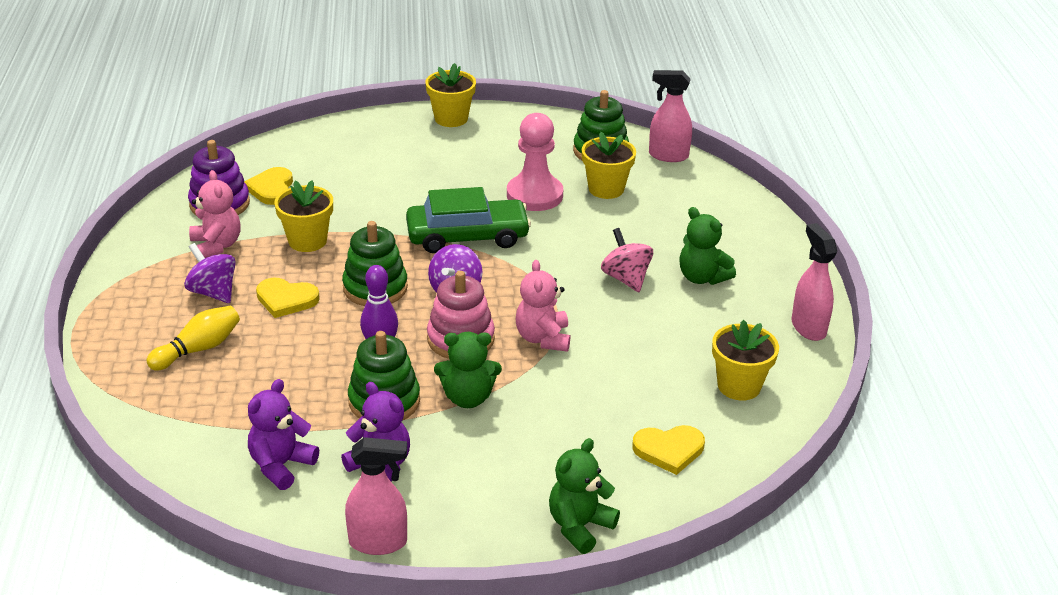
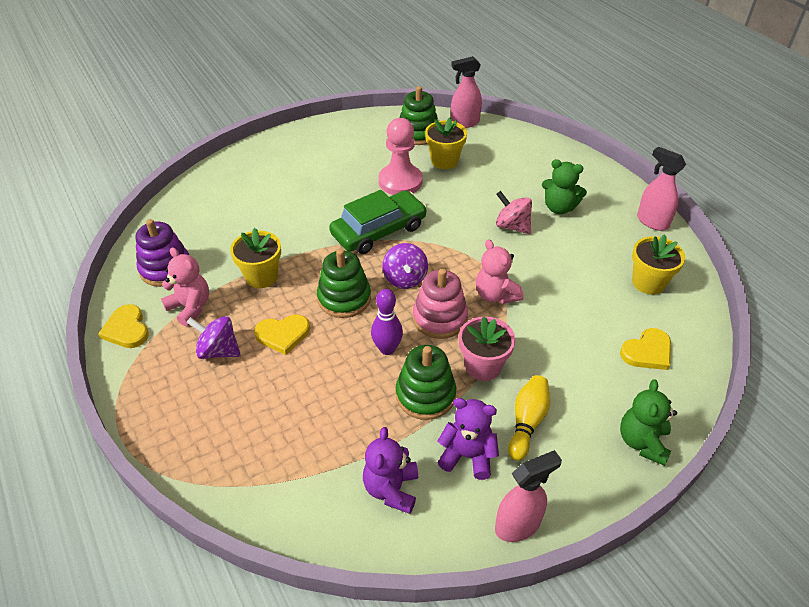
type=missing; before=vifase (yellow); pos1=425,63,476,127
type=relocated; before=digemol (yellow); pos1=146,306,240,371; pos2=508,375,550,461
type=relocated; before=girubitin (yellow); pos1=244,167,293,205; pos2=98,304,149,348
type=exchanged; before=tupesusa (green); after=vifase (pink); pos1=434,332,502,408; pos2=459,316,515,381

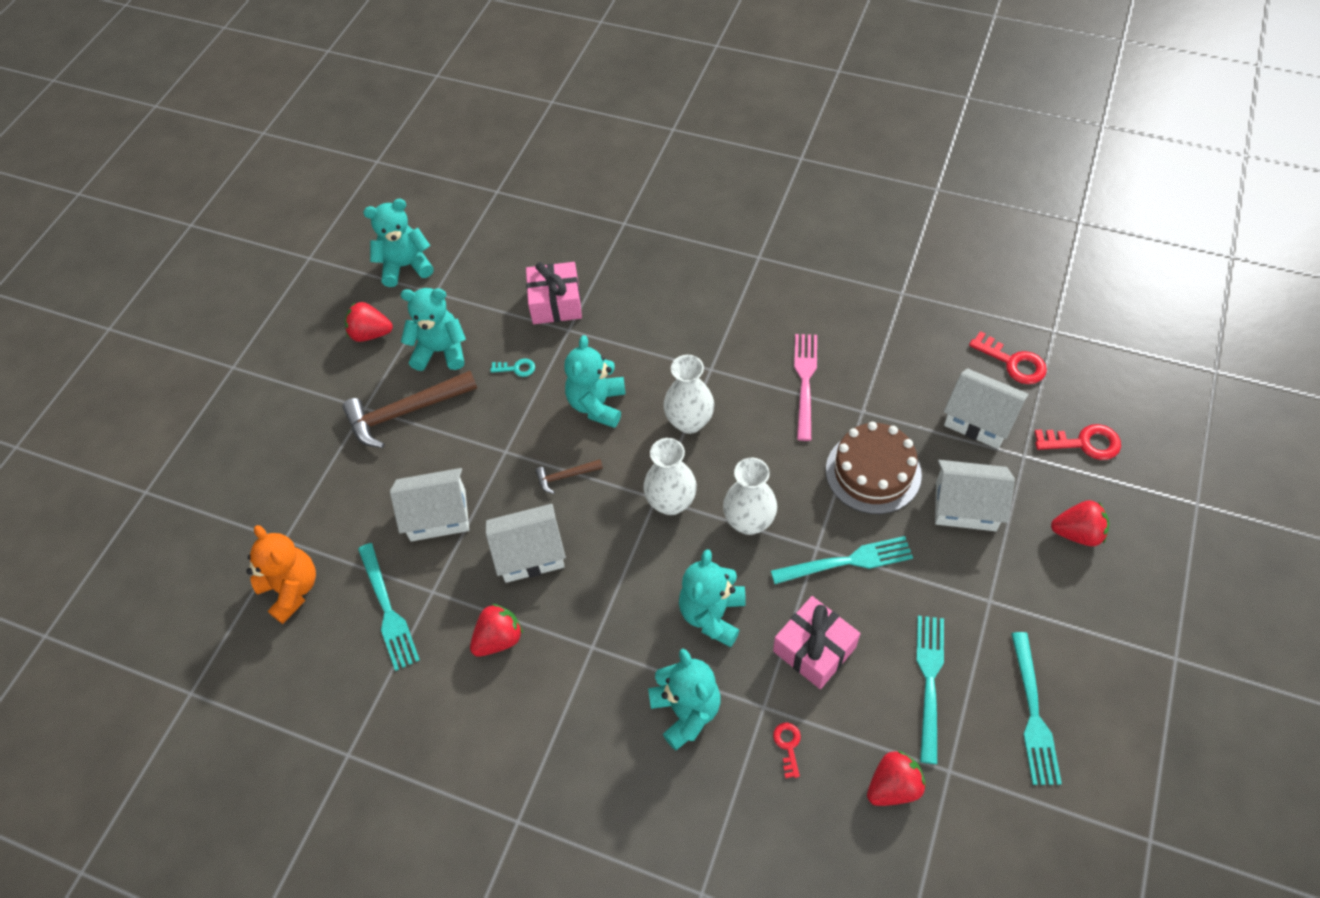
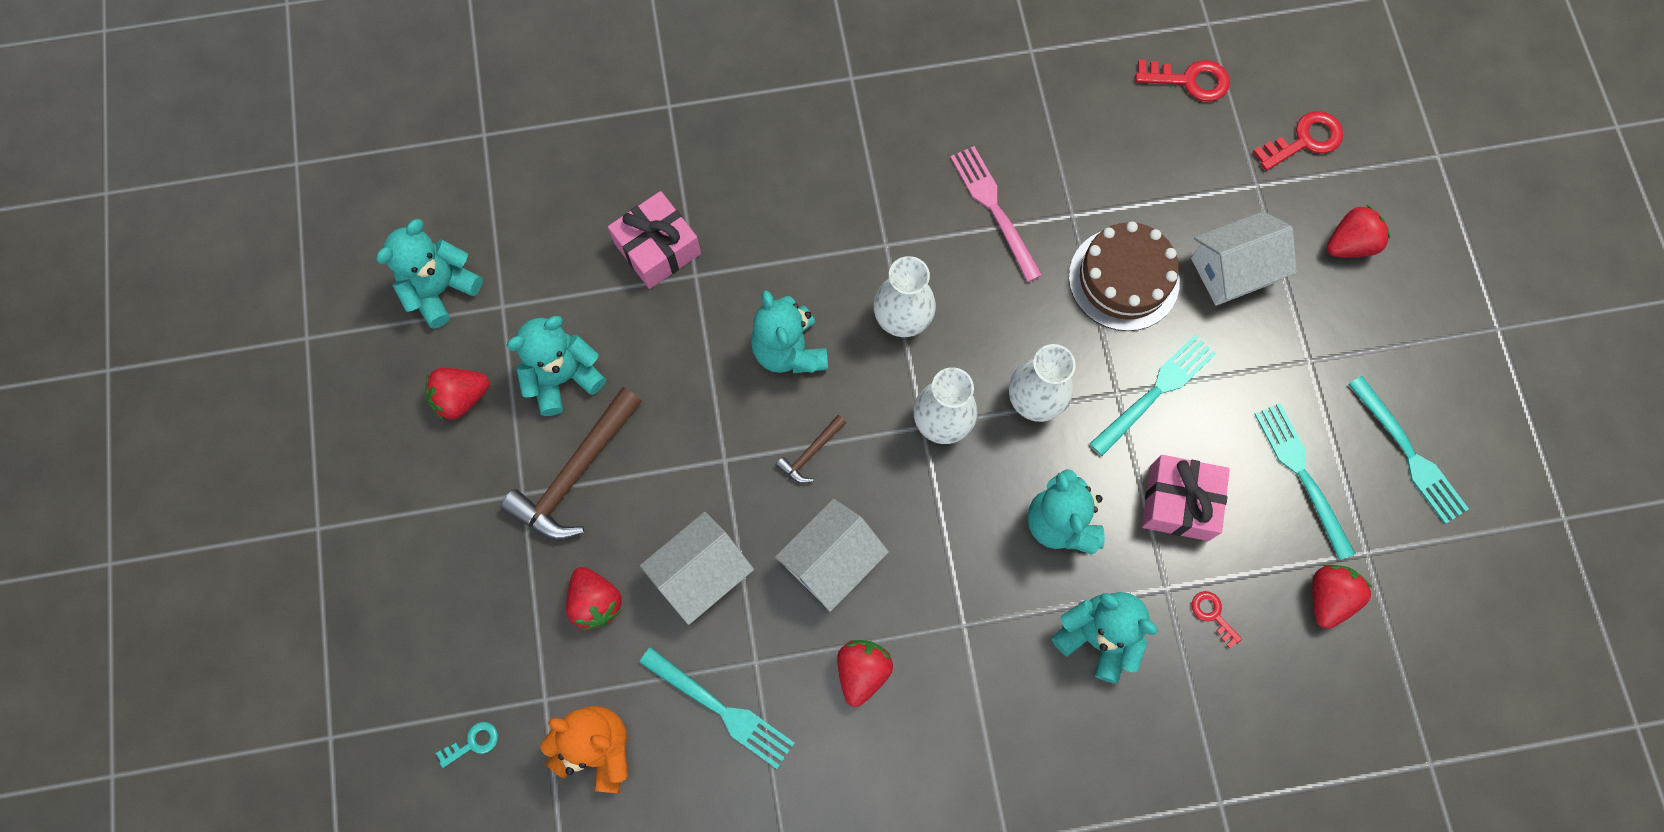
type=missing; before=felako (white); pos1=944,369,1029,449
type=appeared; after=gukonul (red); pos2=566,567,622,631
type=relocated; before=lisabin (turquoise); pos1=491,358,535,377; pos2=436,722,498,768

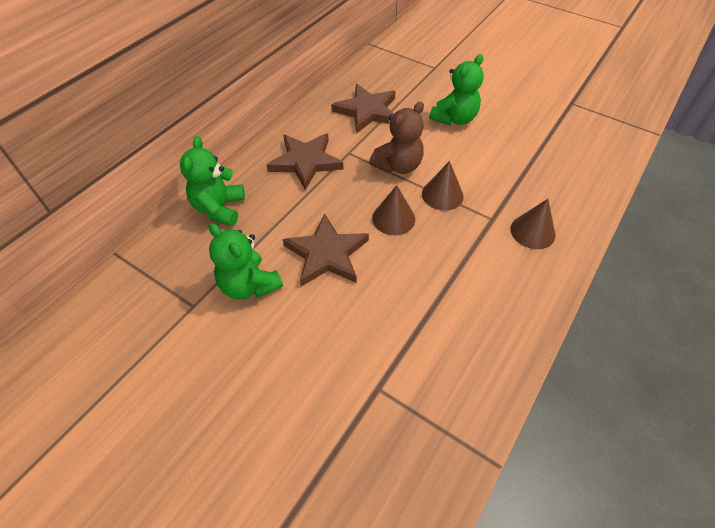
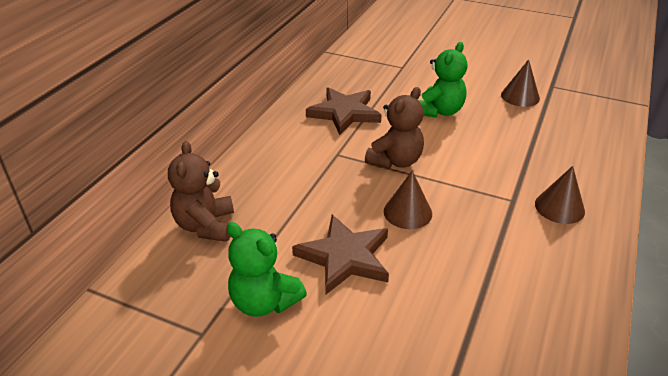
type=missing; before=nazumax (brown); pos1=267,133,343,190
type=relocated; before=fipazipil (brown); pos1=422,161,464,210; pos2=501,59,540,107
type=colour; before=tupesusa (green); after=tupesusa (brown); pos1=180,136,245,226; pos2=168,141,234,242

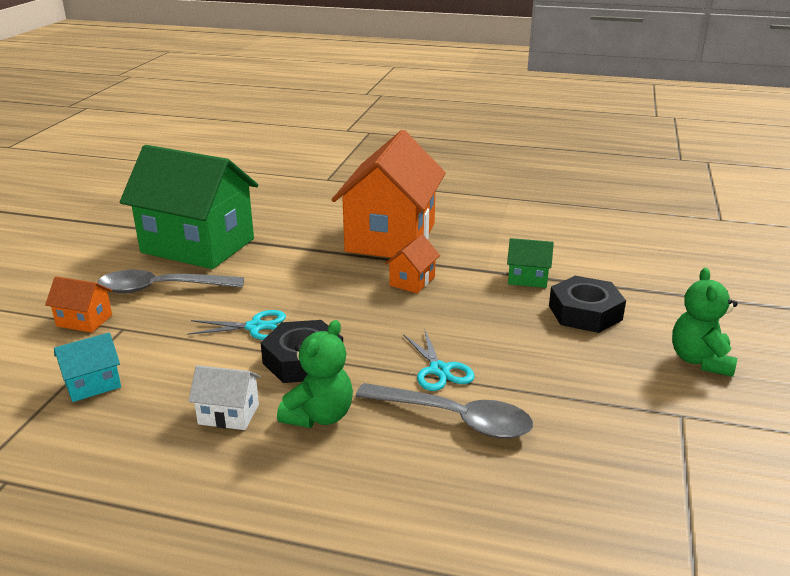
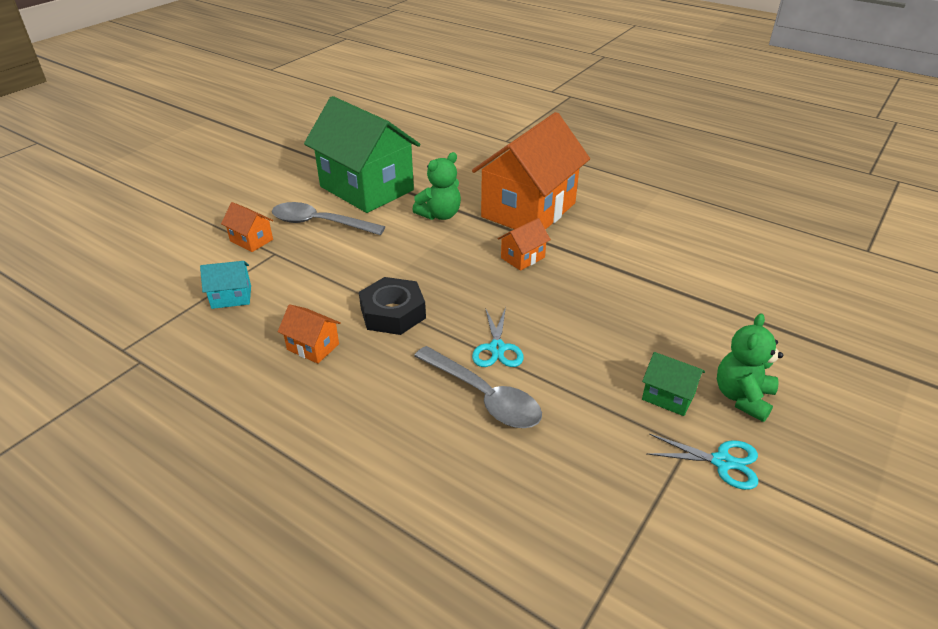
type=missing; before=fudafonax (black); pos1=549,276,626,333
type=relocated; before=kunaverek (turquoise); pos1=187,310,286,340; pos2=646,434,758,490
type=relocated; before=tupesusa (green); pos1=277,320,353,428; pos2=412,152,461,220
type=relocated; before=felako (green); pos1=507,238,554,288; pos2=642,352,705,416
type=colour; before=felako (white); after=felako (orange); pos1=189,365,261,430; pos2=278,304,341,364

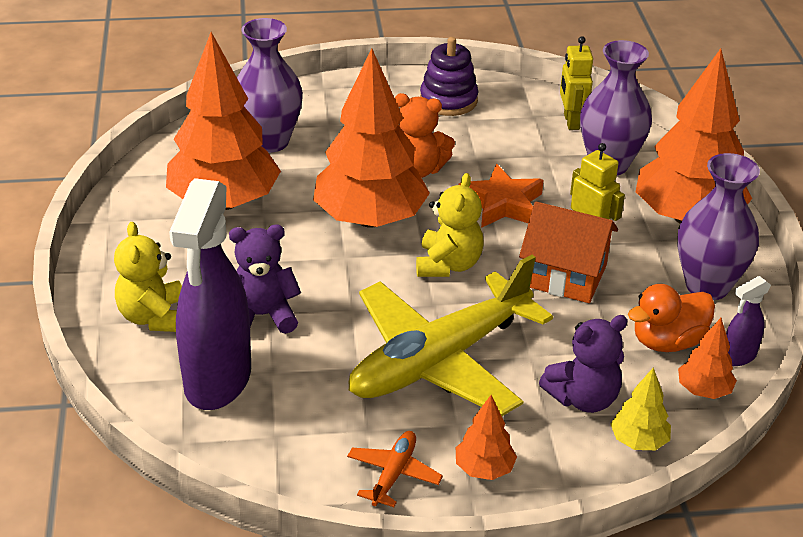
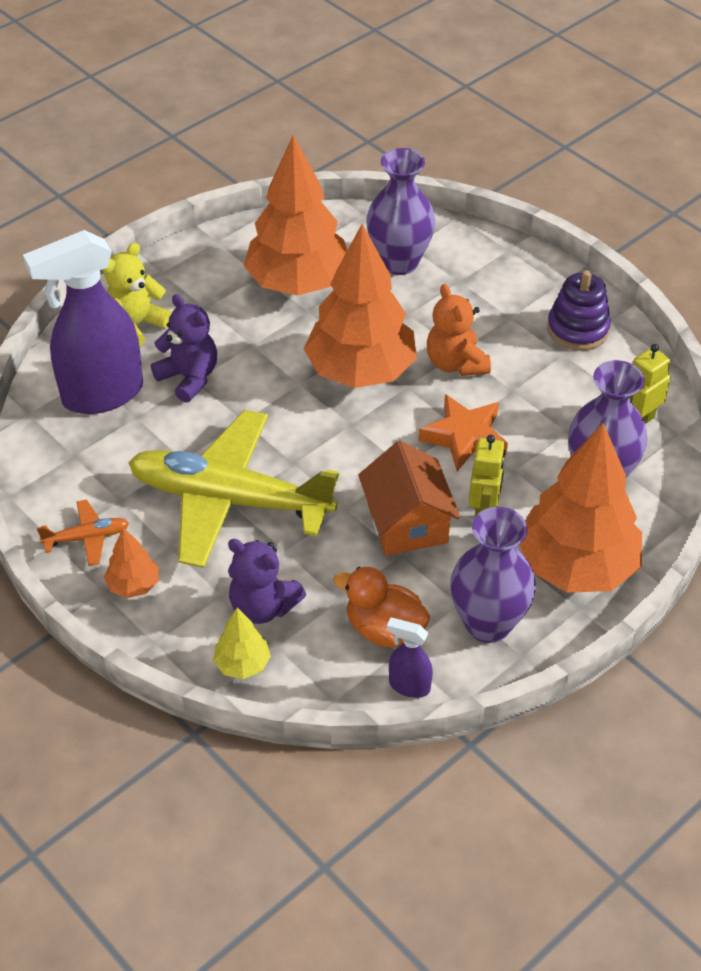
type=missing; before=tupesusa (yellow); pos1=416,173,483,277
type=missing; before=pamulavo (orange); pos1=678,318,737,399

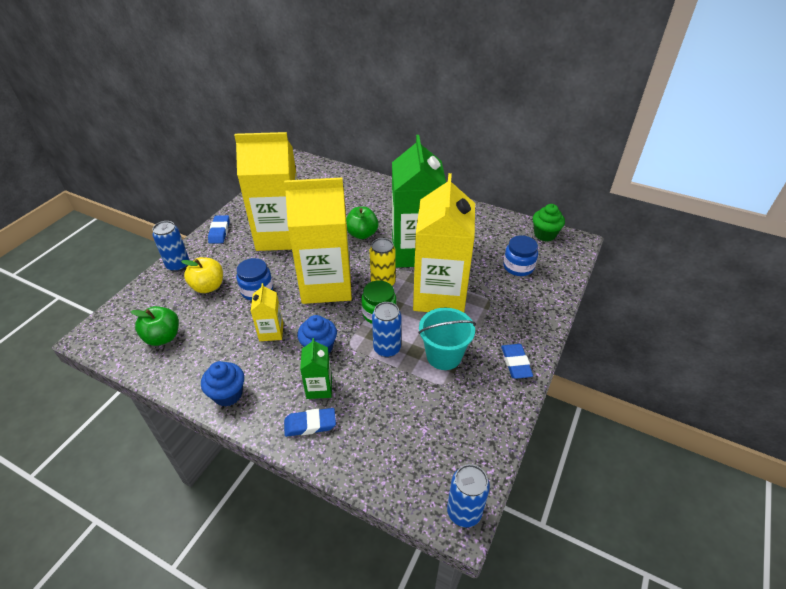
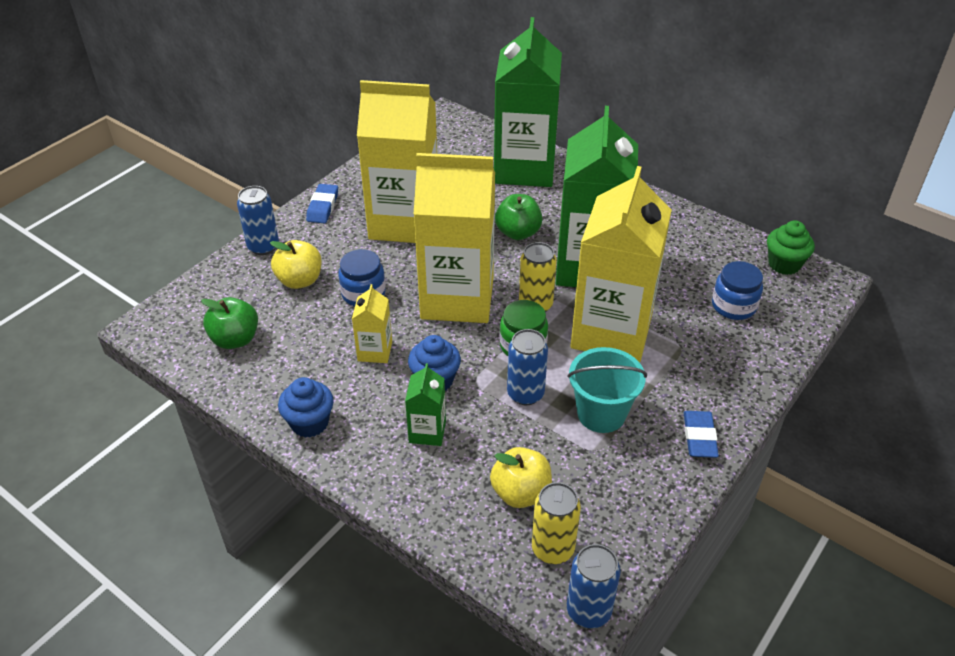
type=missing; before=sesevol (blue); pos1=284,408,336,437
type=appeared; after=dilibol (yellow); pos2=490,447,552,508
type=appeared; after=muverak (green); pos2=494,17,562,187
type=appeared; after=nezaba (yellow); pos2=532,482,581,564

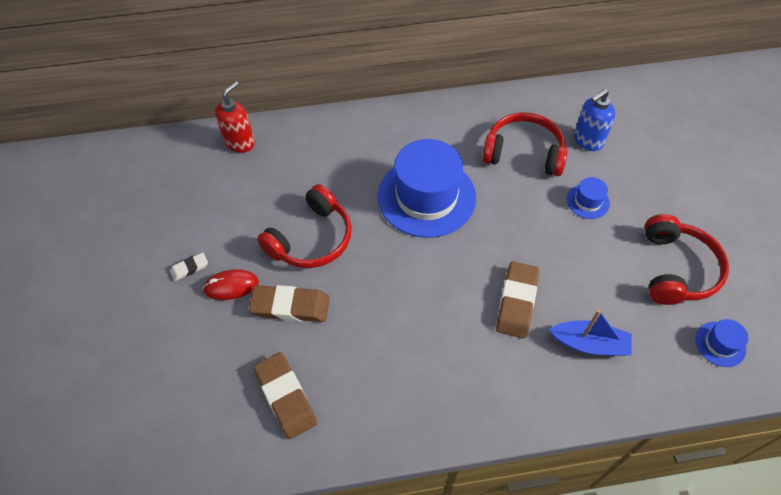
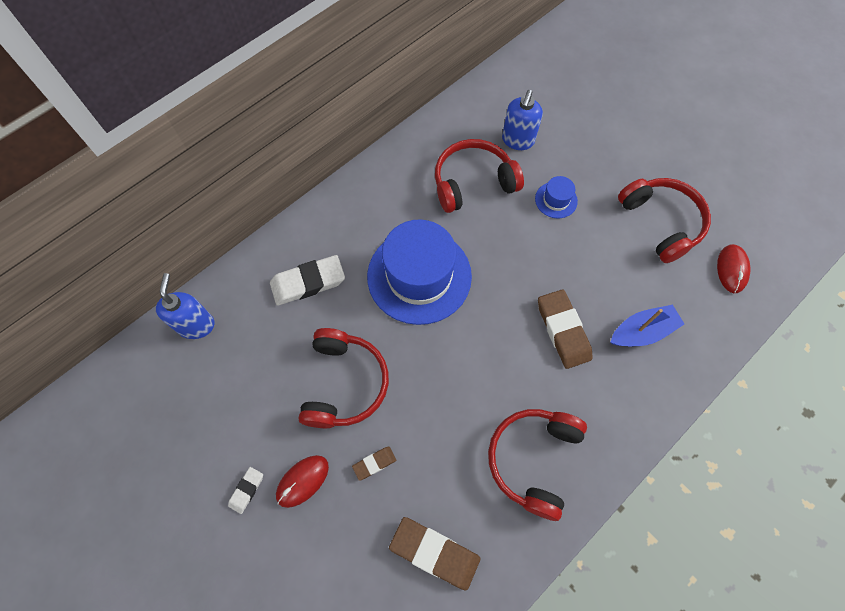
type=appeared; after=sesevol (white); pos2=270,255,345,306
type=appeared; after=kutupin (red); pos2=488,409,587,521
type=exchanged; before=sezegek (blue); after=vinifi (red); pos1=695,319,748,367; pos2=717,244,750,293
type=colour; before=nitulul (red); after=nitulul (blue); pos1=215,81,255,153; pos2=156,273,215,339
type=size; before=sesevol (brown); pos1=249,285,330,322; pos2=352,446,396,481; scale=0.51

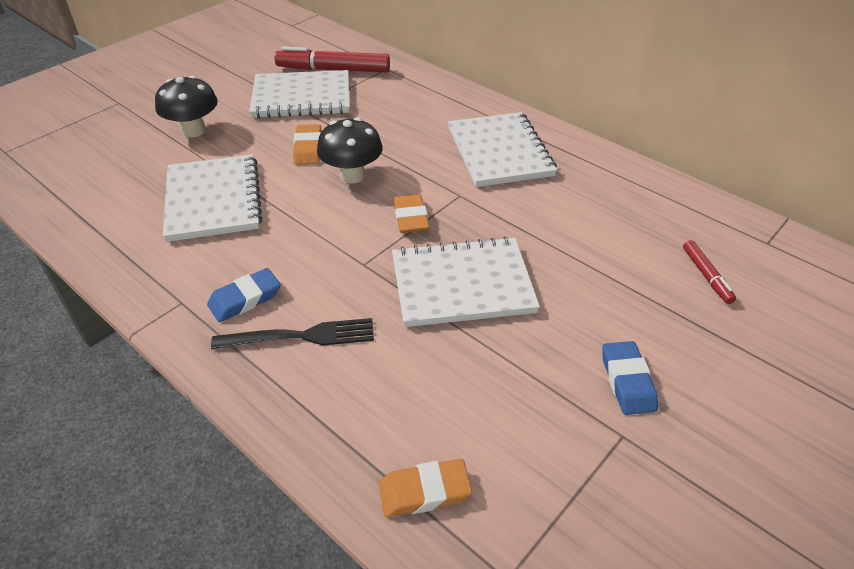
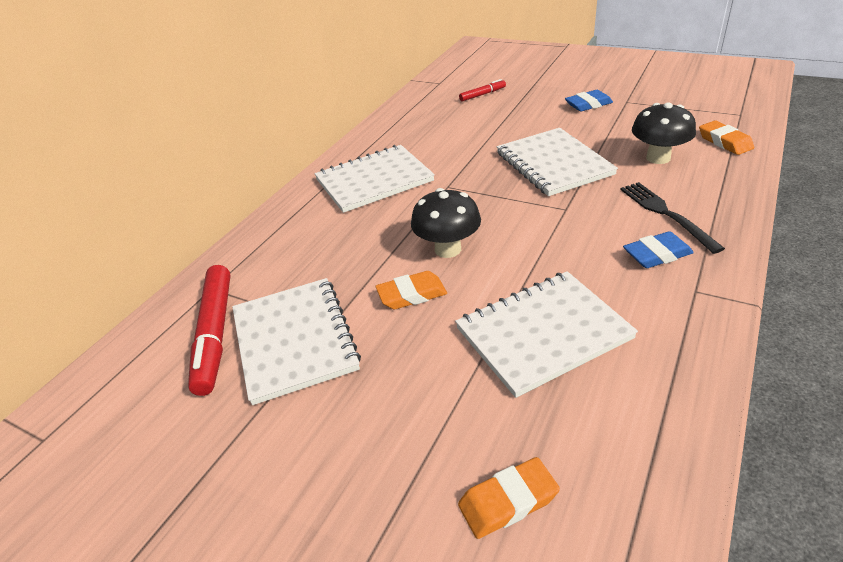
type=relocated; before=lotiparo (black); pos1=155,76,218,137; pos2=632,102,696,164
type=relocated; before=sesevol (orange); pos1=393,194,430,233; pos2=458,457,560,539
type=spun; before=sesevol (blue); pos1=207,268,281,322; pos2=623,231,694,268; turn=-60

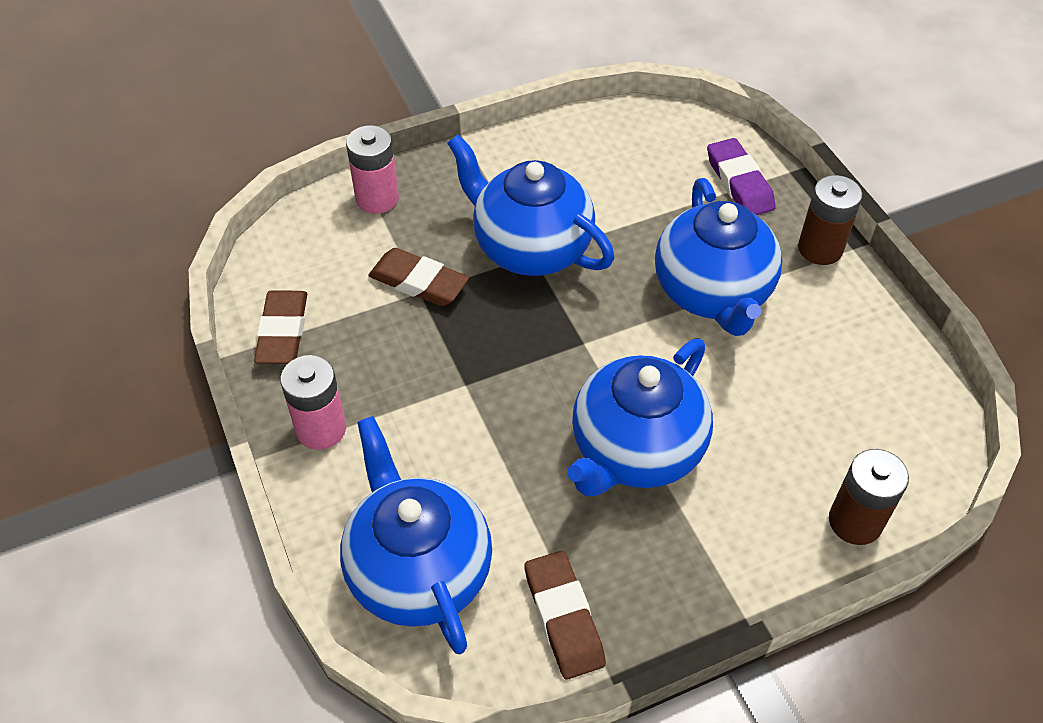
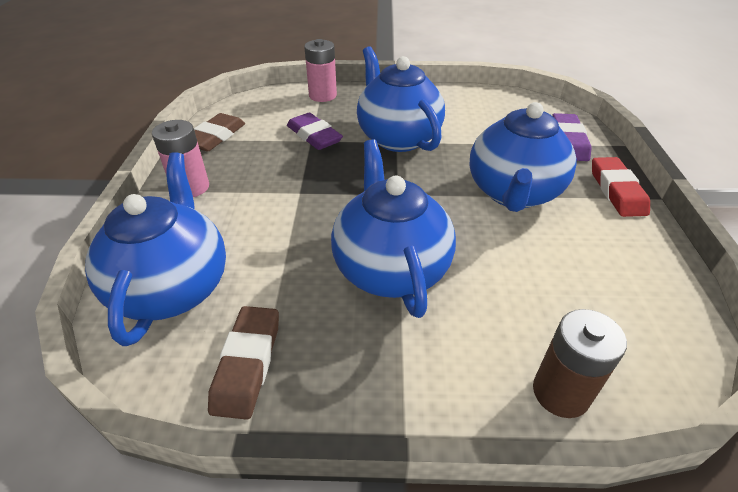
type=exchanged; before=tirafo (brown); after=sesevol (red); pos1=798,175,863,265; pos2=592,157,650,217
type=colour; before=sesevol (brown); after=sesevol (purple); pos1=368,248,469,306; pos2=287,113,343,150
type=spun; before=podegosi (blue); pos1=567,339,713,497; pos2=331,139,456,318; turn=105

